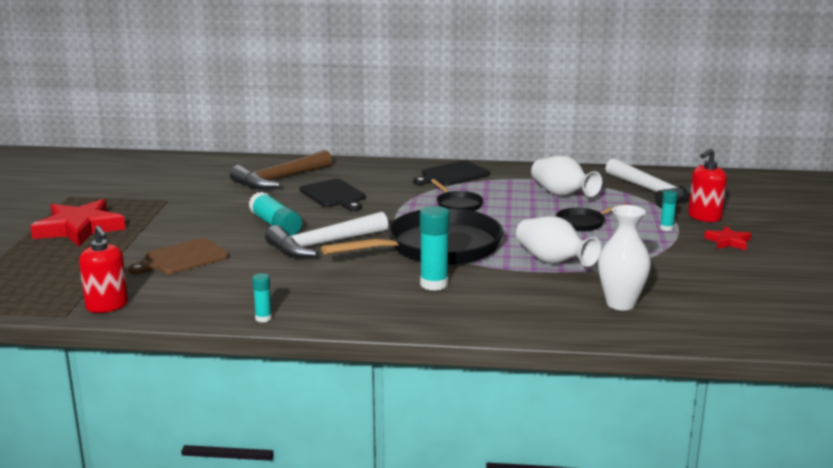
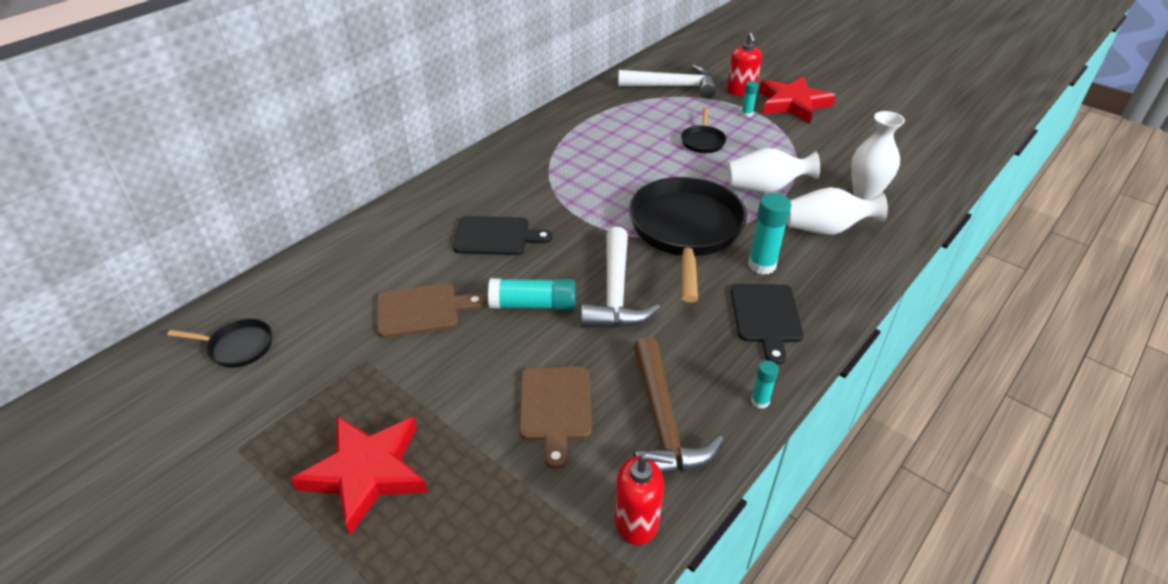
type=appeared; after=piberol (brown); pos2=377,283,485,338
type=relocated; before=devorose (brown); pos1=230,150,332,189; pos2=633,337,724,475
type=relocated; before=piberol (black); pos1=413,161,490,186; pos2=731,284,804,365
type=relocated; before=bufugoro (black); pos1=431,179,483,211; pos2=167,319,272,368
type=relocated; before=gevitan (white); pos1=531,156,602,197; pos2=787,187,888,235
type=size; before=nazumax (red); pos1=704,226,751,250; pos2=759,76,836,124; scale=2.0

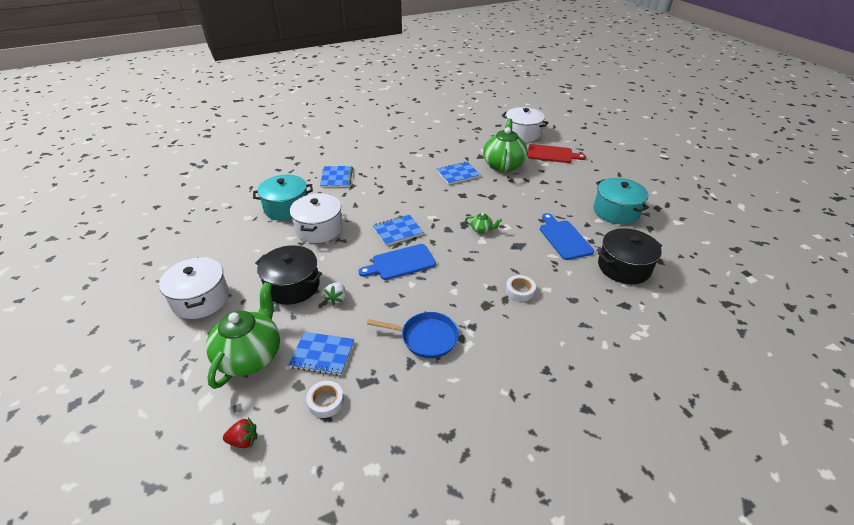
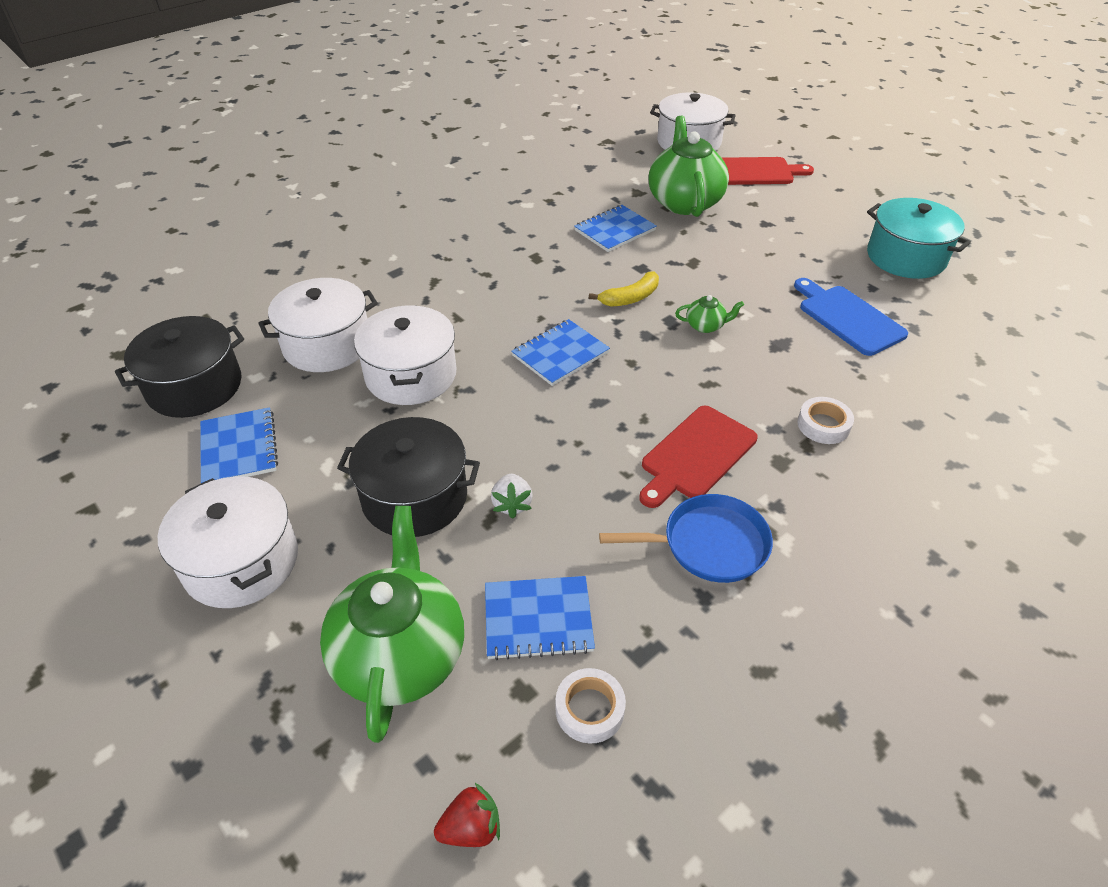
type=missing; before=piberol (blue); pos1=359,244,436,280
type=appeared; after=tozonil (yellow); pos2=589,271,659,307
type=appeared; after=piberol (red); pos2=639,406,758,508
type=relocated; before=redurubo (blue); pos1=320,166,353,188; pos2=200,407,278,483
type=relocated; before=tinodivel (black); pos1=598,228,662,284; pos2=115,316,244,418
type=colour; before=tinodivel (turquoise); after=tinodivel (white); pos1=253,174,313,221; pos2=258,278,378,372

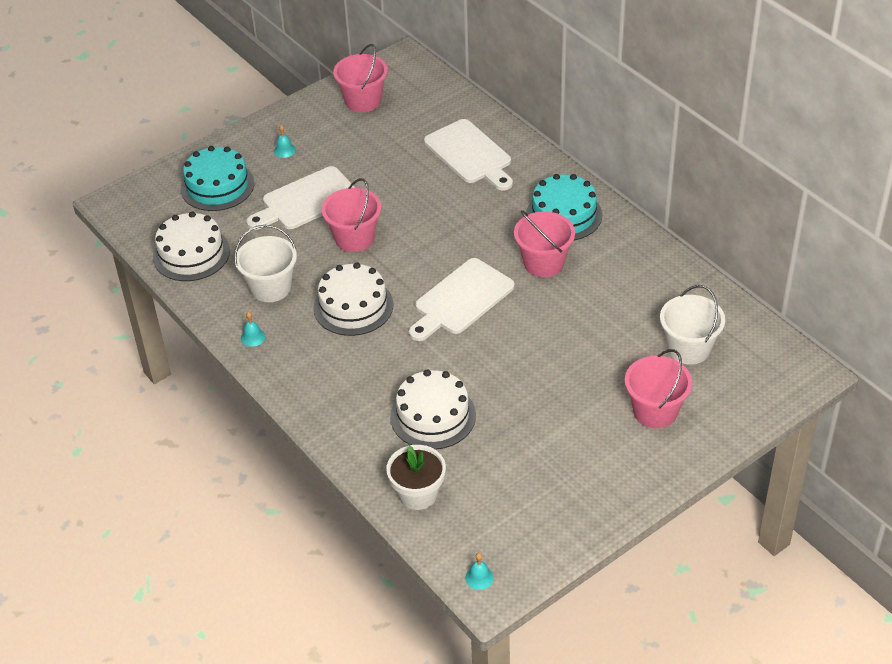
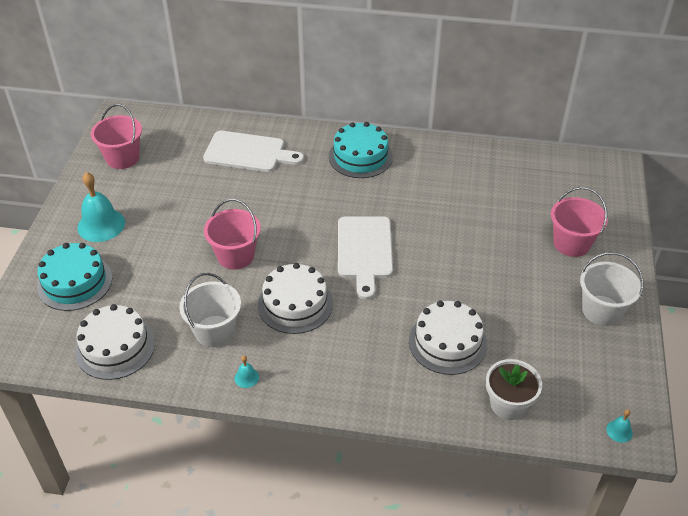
type=missing; before=piberol (white); pos1=246,166,356,230
type=missing; before=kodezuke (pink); pos1=514,210,575,277
type=relocated; before=kodezuke (white); pos1=660,285,725,365; pos2=580,252,643,326
type=size; before=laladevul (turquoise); pos1=274,125,296,158; pos2=77,172,125,242; scale=2.24

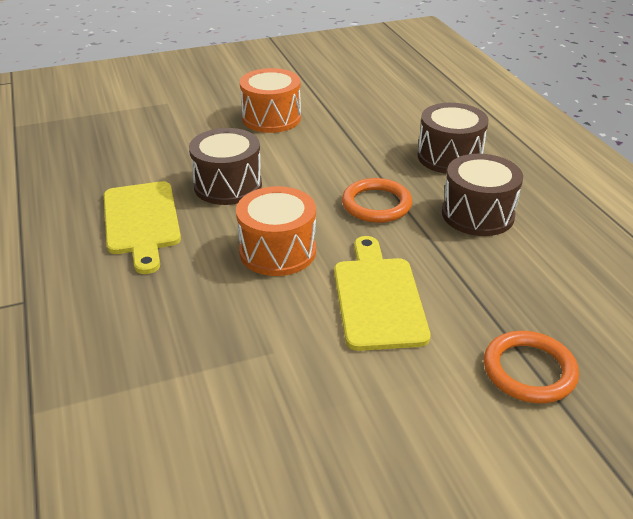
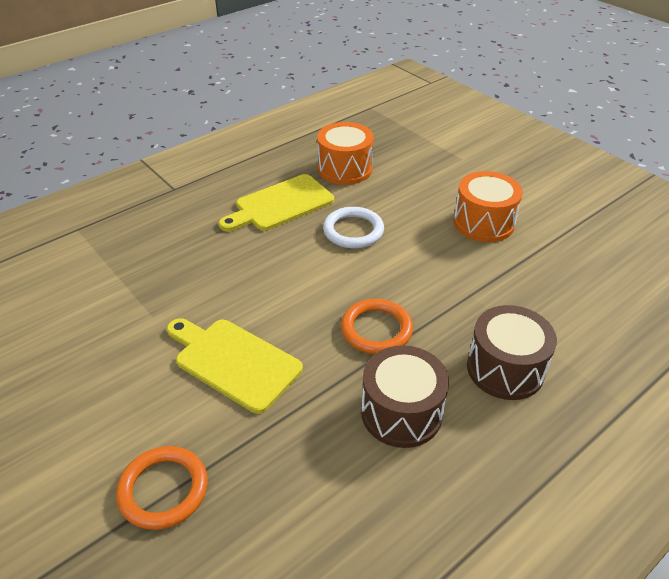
type=relocated; before=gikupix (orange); pos1=236,186,316,276; pos2=317,122,374,185
type=exchanged; before=gikupix (brown); after=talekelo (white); pos1=189,128,262,205; pos2=323,207,384,248
type=spun; before=piberol (yellow); pos1=334,236,431,351; pos2=167,318,303,414; turn=-120

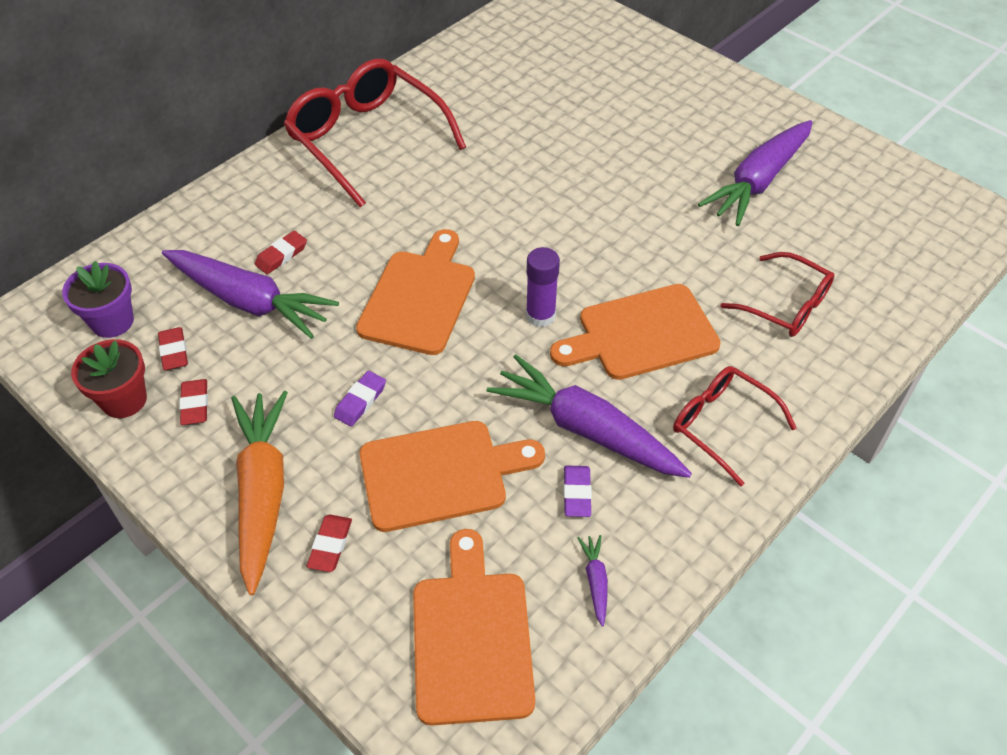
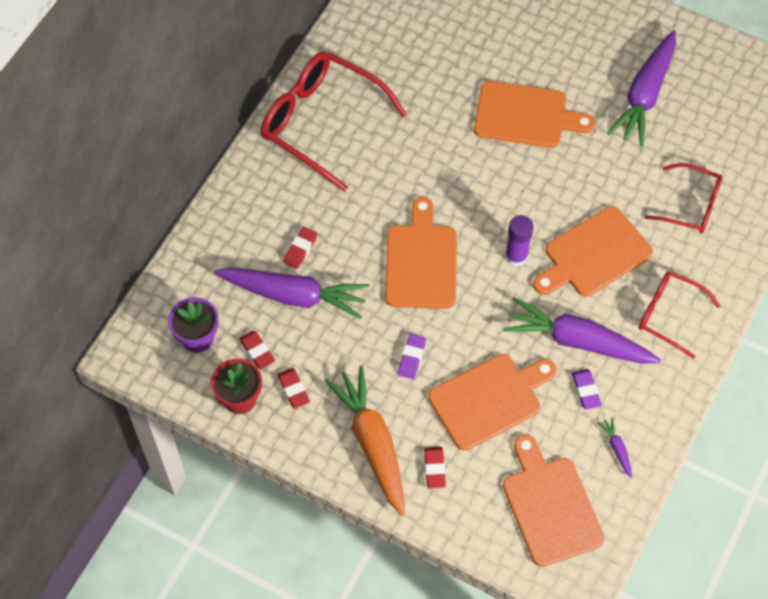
type=appeared; after=piberol (orange); pos2=474,81,595,148

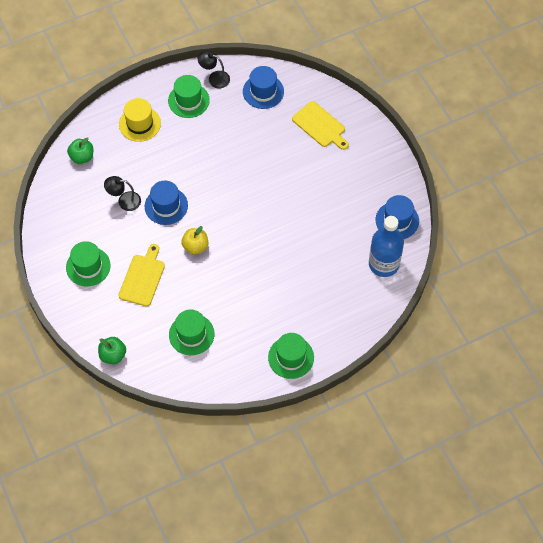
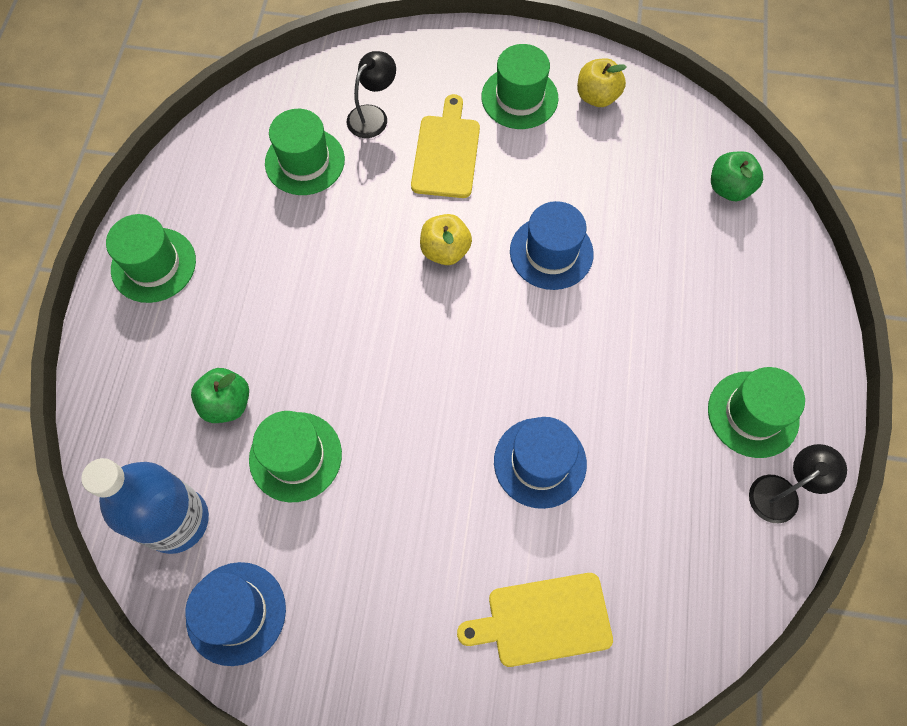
type=missing; before=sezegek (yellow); pos1=119,98,161,142
type=appeared; after=sezegek (green); pos2=249,411,342,502
type=appeared; after=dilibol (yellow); pos2=577,58,627,107
type=relocated; before=dilibol (green); pos1=98,337,126,364; pos2=191,368,249,423
type=relocated; before=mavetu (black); pos1=104,176,141,211; pos2=347,51,396,138
type=relocated; before=sezegek (blue); pos1=243,66,284,109; pos2=494,417,587,509
type=spun; before=piberol (yellow); pos1=118,244,165,306; pos2=411,94,480,198; turn=-135

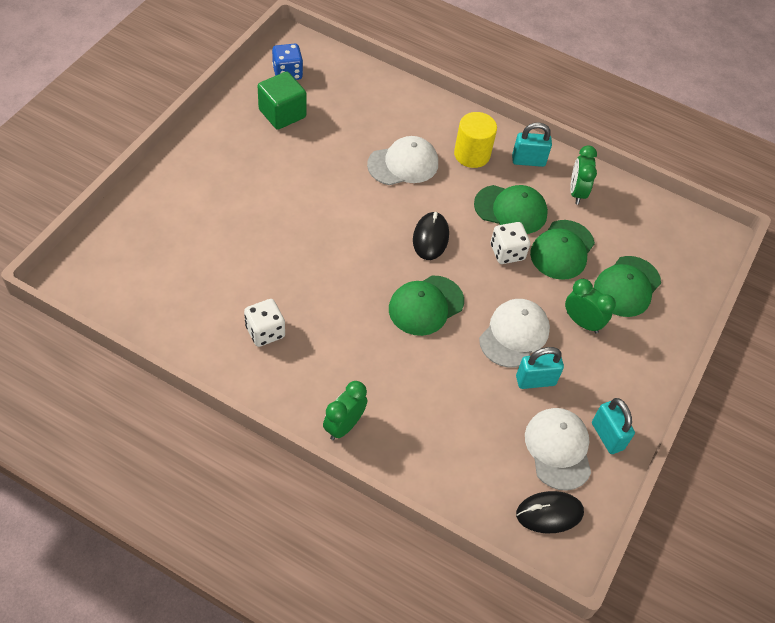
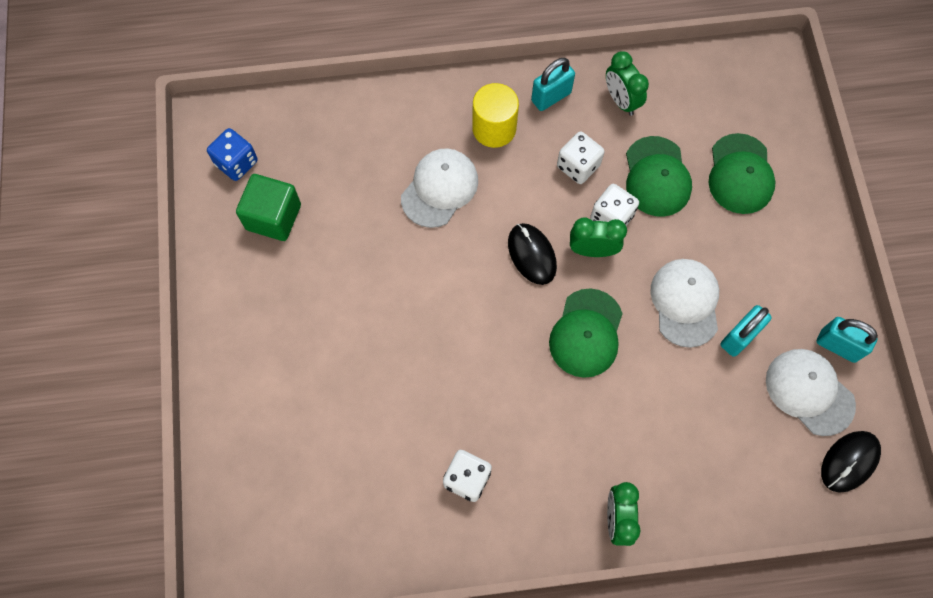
type=relocated; before=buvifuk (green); pos1=565,279,616,333; pos2=570,218,627,257
type=exchanged; before=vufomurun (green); after=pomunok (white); pos1=474,185,548,234; pos2=557,131,605,184

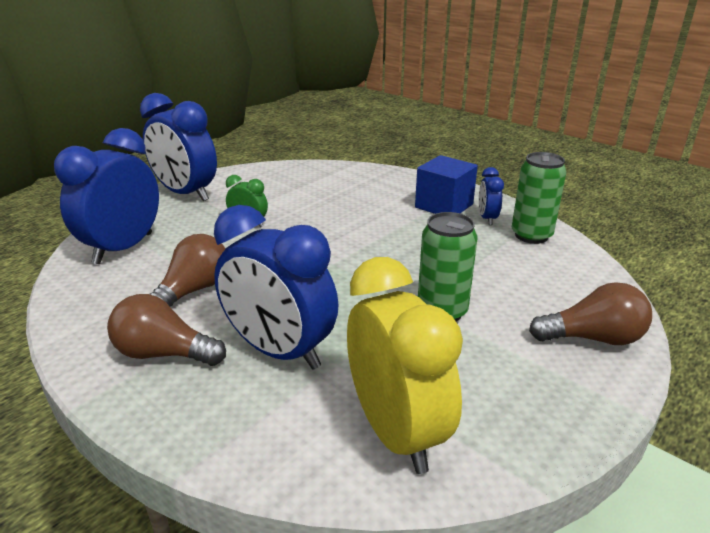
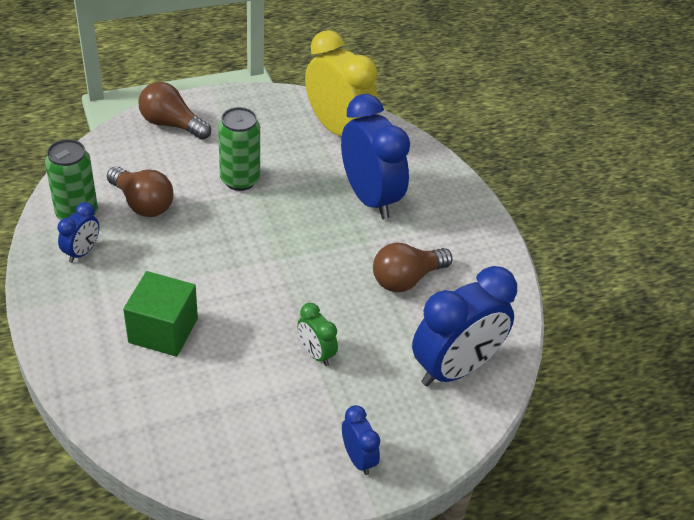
type=missing; before=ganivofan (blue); pos1=415,155,478,214
type=appeared; after=ganivofan (green); pos2=123,271,198,357
type=relocated; before=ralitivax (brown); pos1=107,294,226,366; pos2=107,166,174,217
type=spun; before=buvifuk (yellow); pos1=347,257,463,474; pos2=305,30,378,136; turn=135
type=size; before=buvifuk (blue); pos1=140,93,217,201; pos2=342,405,380,475; scale=0.47

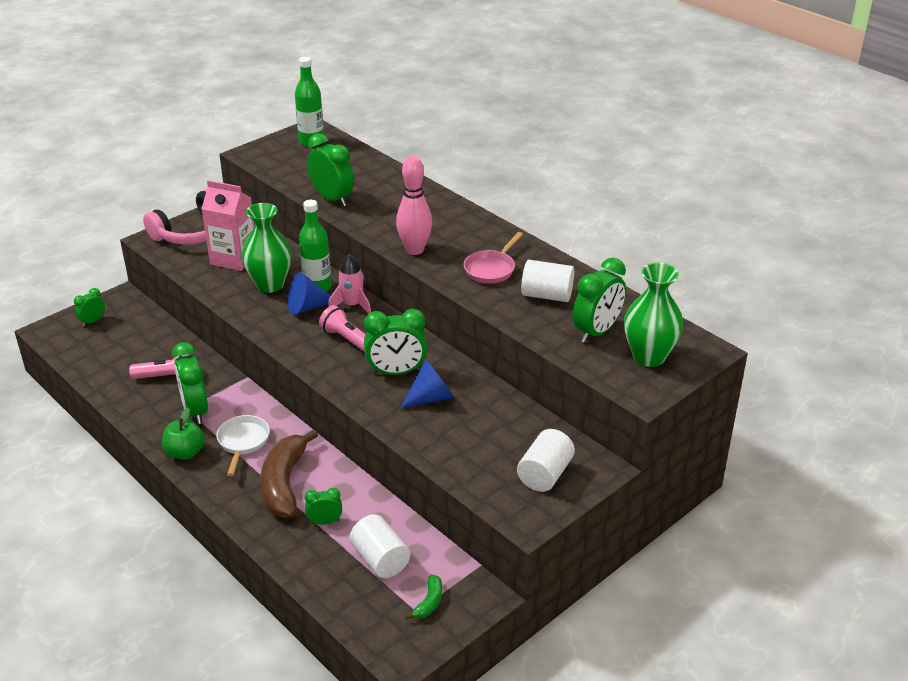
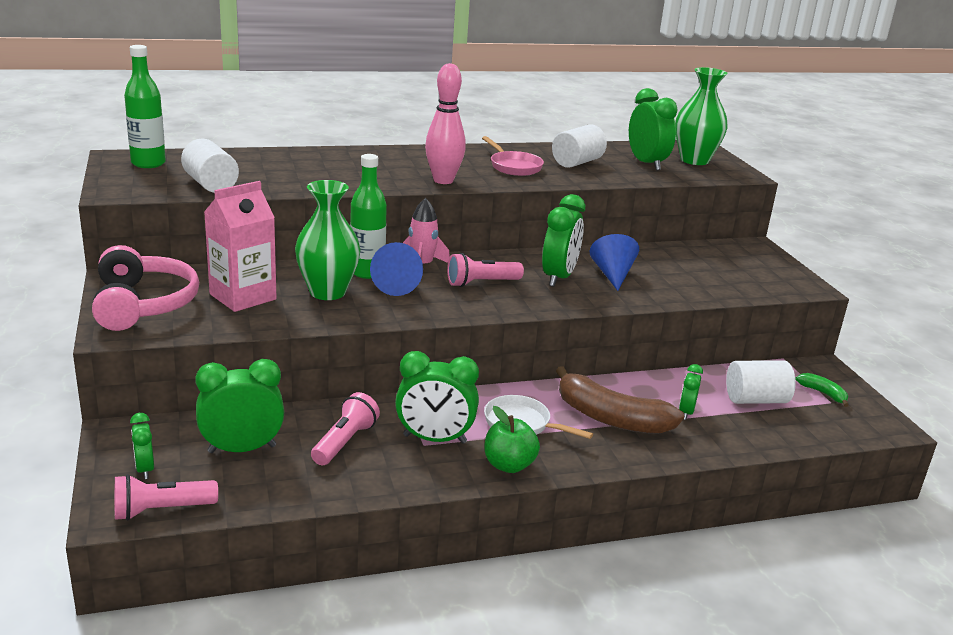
type=appeared; after=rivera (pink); pos2=115,474,218,521
type=relocated; before=buvifuk (green); pos1=307,133,354,206; pos2=195,359,284,453
type=relocated; before=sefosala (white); pos1=517,429,575,492; pos2=181,139,239,193

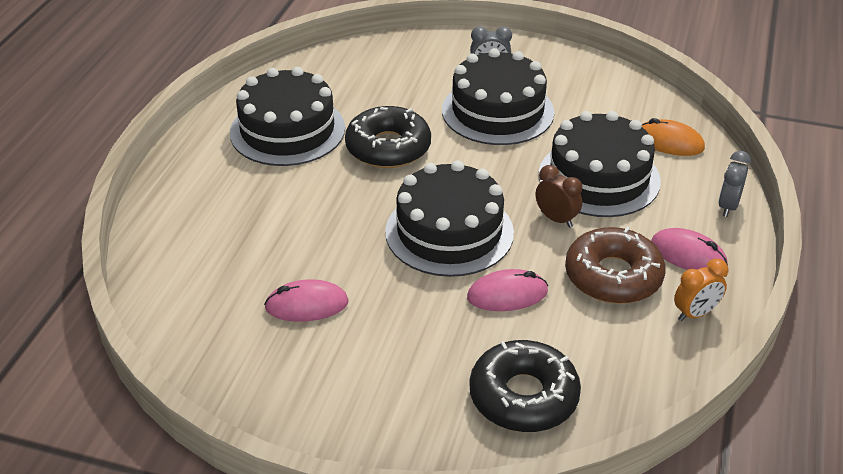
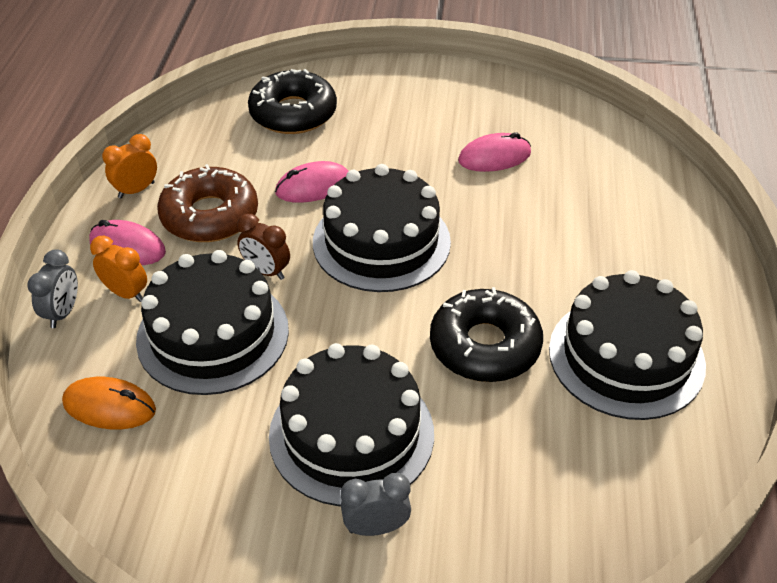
type=appeared; after=buvifuk (orange); pos2=90,236,147,302

